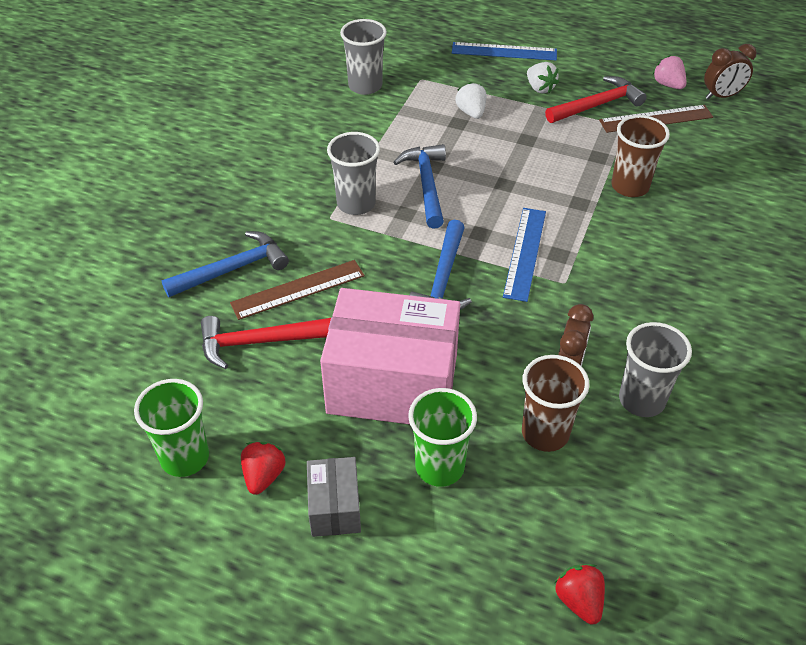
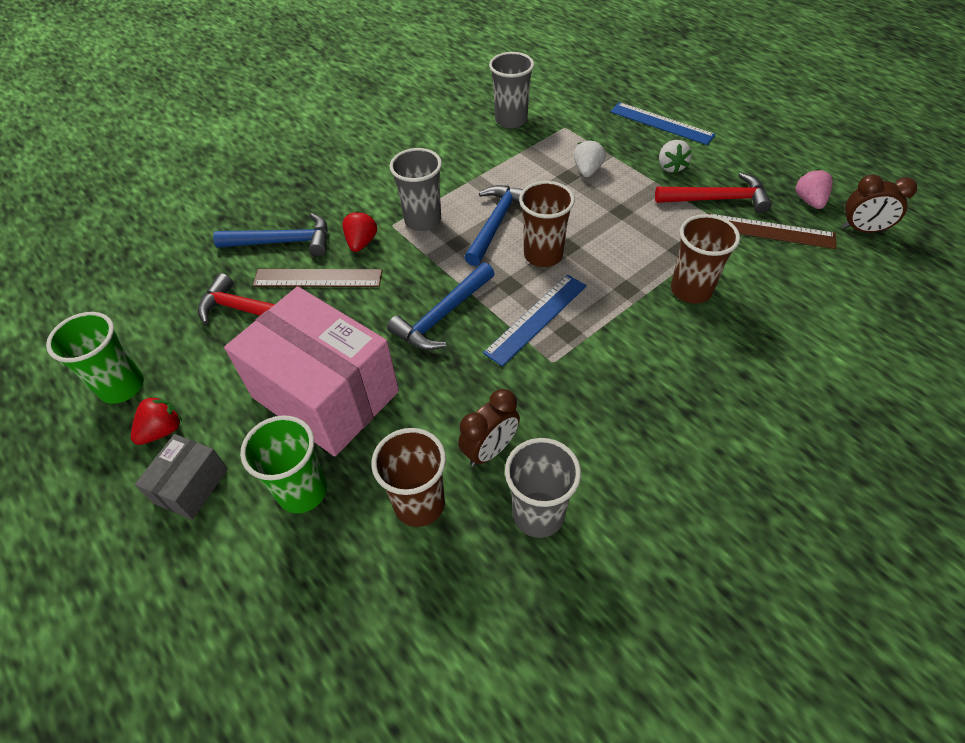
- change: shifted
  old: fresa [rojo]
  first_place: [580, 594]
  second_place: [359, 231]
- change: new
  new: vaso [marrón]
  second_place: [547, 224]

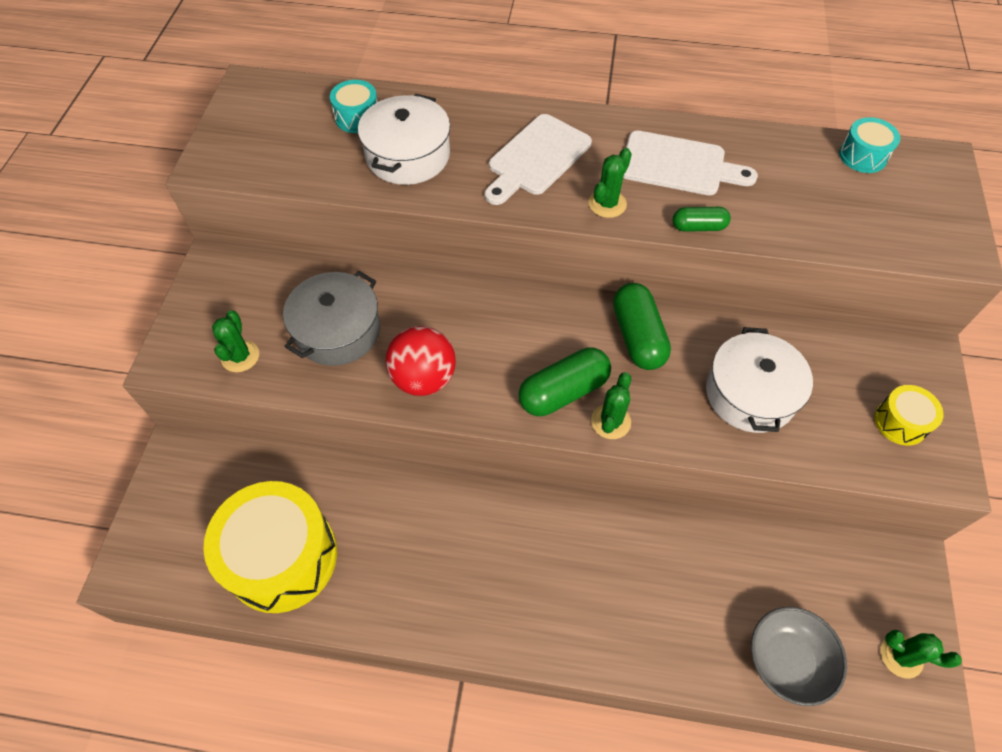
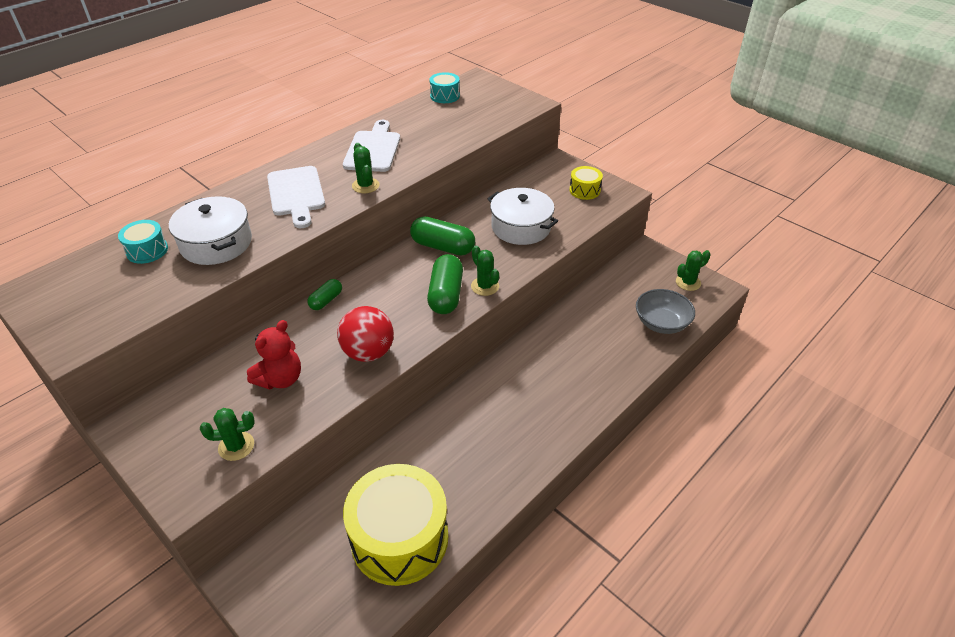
- change: rotated
  old: tabla de cortar [blanco]
  first_place: [690, 163]
  second_place: [371, 146]
  degrees: -45
- change: shifted
  old: cápsula [verde]
  first_place: [702, 219]
  second_place: [324, 294]
- change: swapped
  old: olla [gris]
  new: osito [rojo]
  first_place: [331, 318]
  second_place: [274, 354]
- change: rotated
  old: cactus [verde]
  first_place: [235, 341]
  second_place: [227, 434]
  degrees: -45

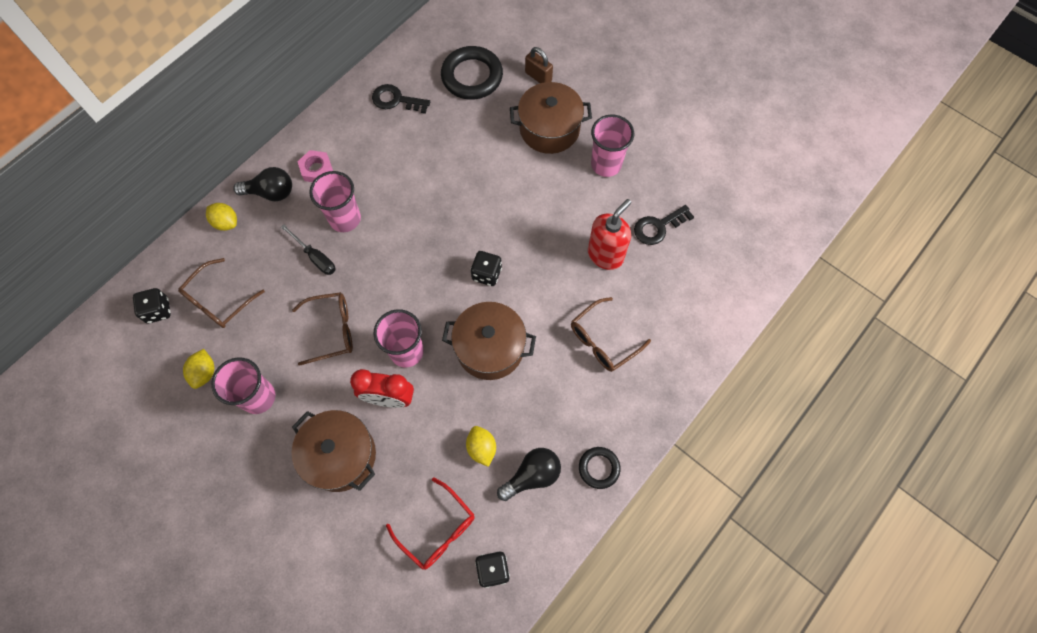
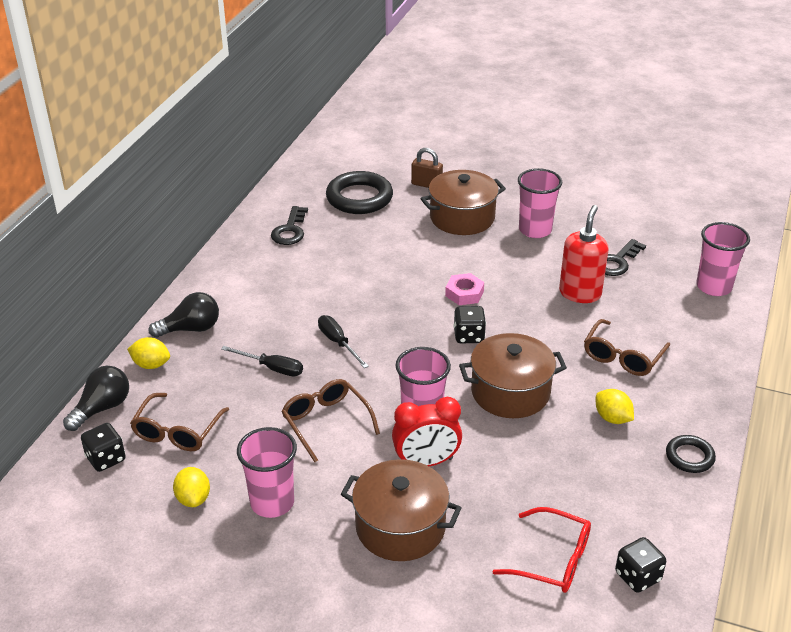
- change: rotated
  old: llave [negro]
  first_place: [401, 99]
  second_place: [289, 225]
  degrees: -75
- change: shifted
  old: tuerca [rosa]
  first_place: [315, 166]
  second_place: [464, 289]
- change: shifted
  old: vaso [rosa]
  first_place: [335, 201]
  second_place: [723, 259]
- change: rotated
  old: gafas [marrón]
  first_place: [322, 329]
  second_place: [330, 420]
  degrees: -90
- change: shifted
  old: limón [amarillo]
  first_place: [481, 446]
  second_place: [615, 406]
- change: shifted
  old: bombilla [negro]
  first_place: [529, 474]
  second_place: [96, 398]
- change: new
  new: destornillador [negro]
  second_place: [343, 341]

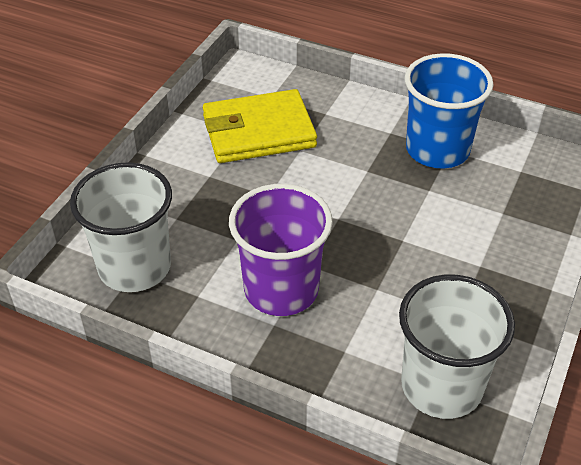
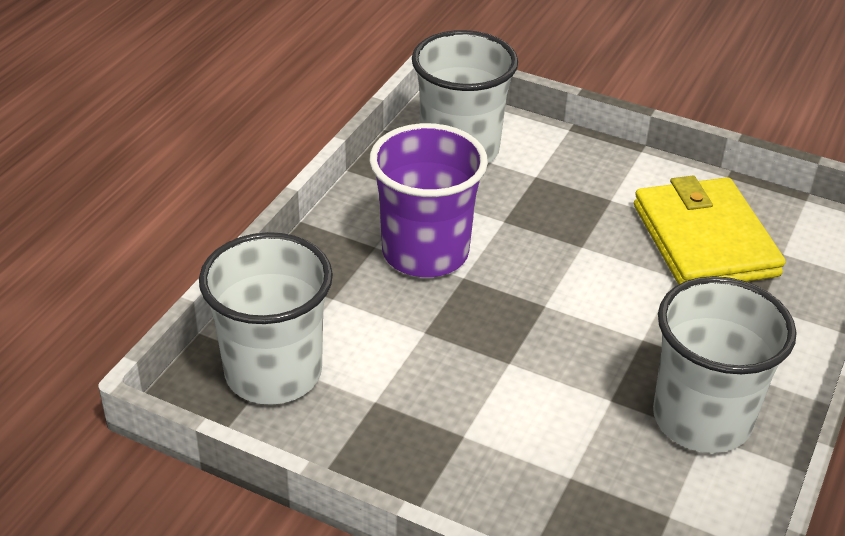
- change: repainted
  old: vaso [azul]
  new: vaso [blanco]
  first_place: [449, 110]
  second_place: [725, 364]

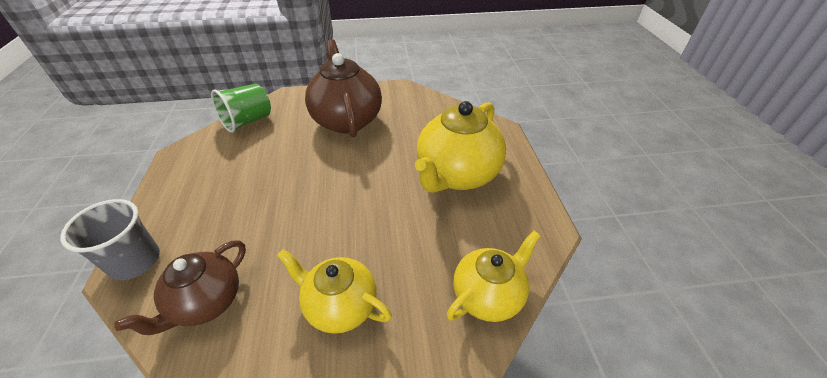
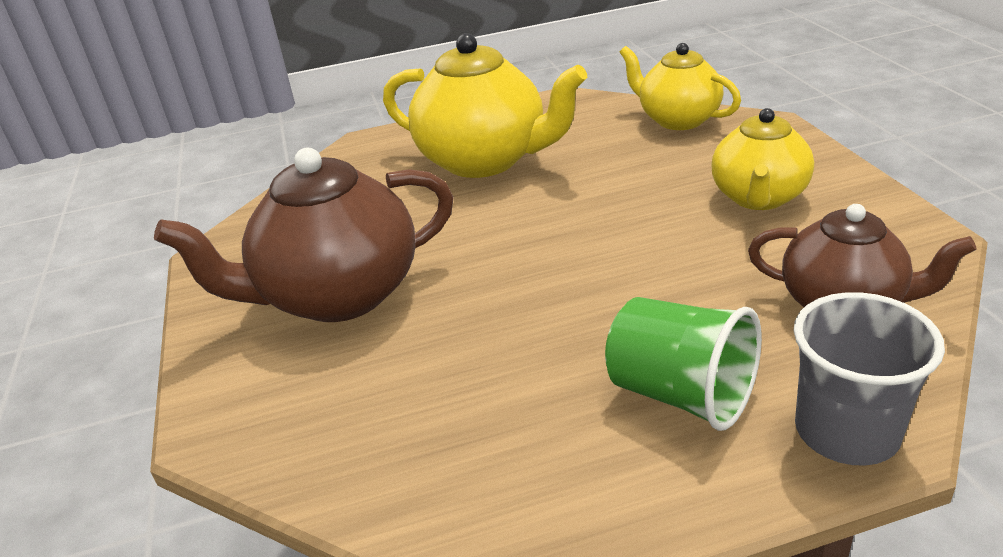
- change: shifted
  old: vaso [verde]
  first_place: [241, 108]
  second_place: [683, 364]

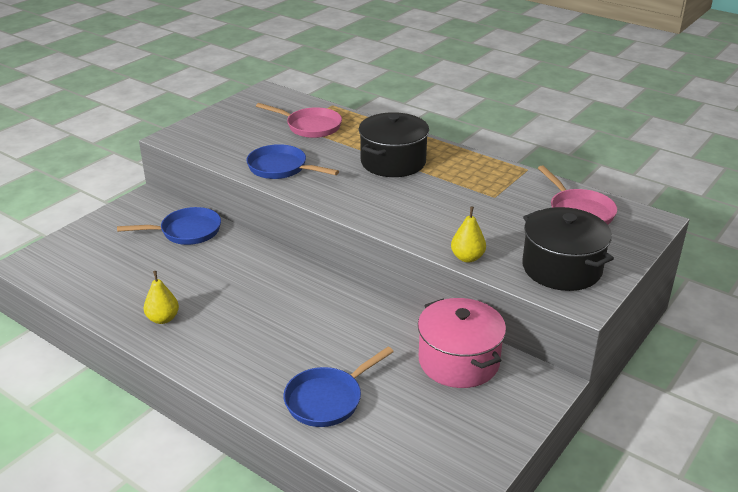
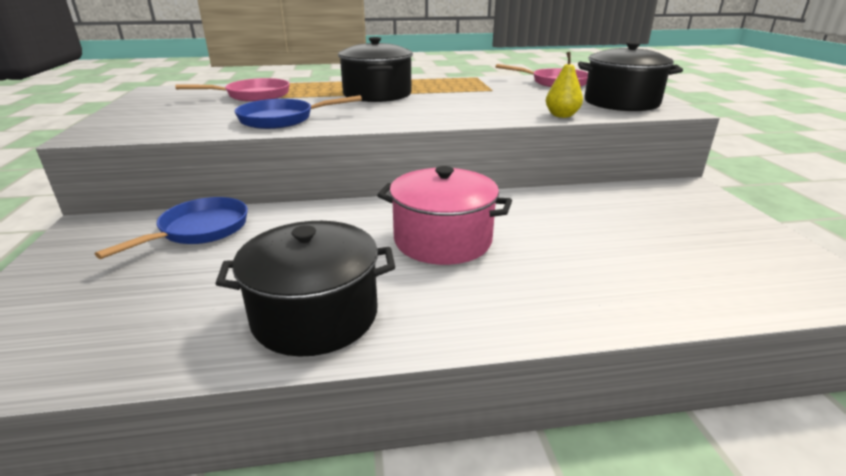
- change: swapped
  old: pera [amarillo]
  new: olla [negro]
  first_place: [161, 297]
  second_place: [305, 289]
- change: shifted
  old: olla [rosa]
  first_place: [462, 343]
  second_place: [444, 215]
- change: gone
  old: sartén [azul]
  first_place: [338, 387]

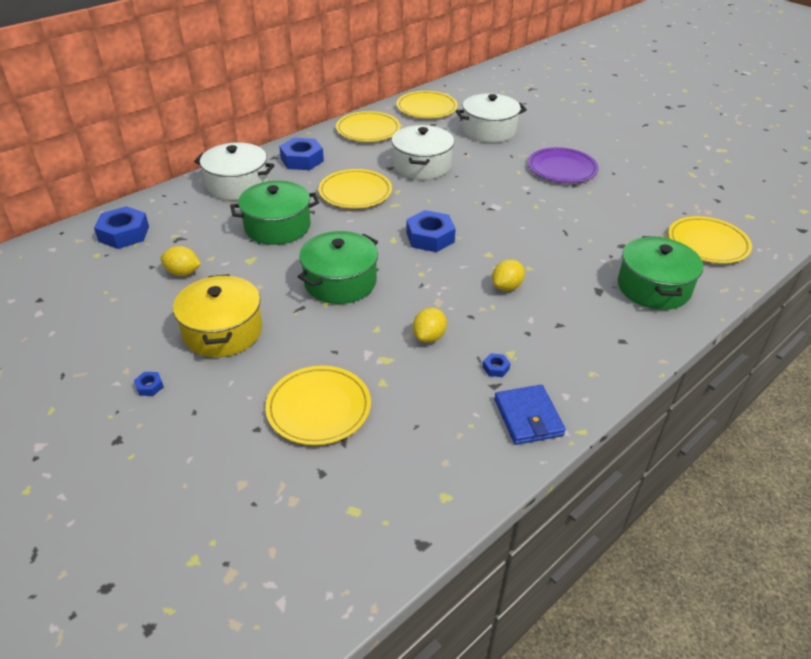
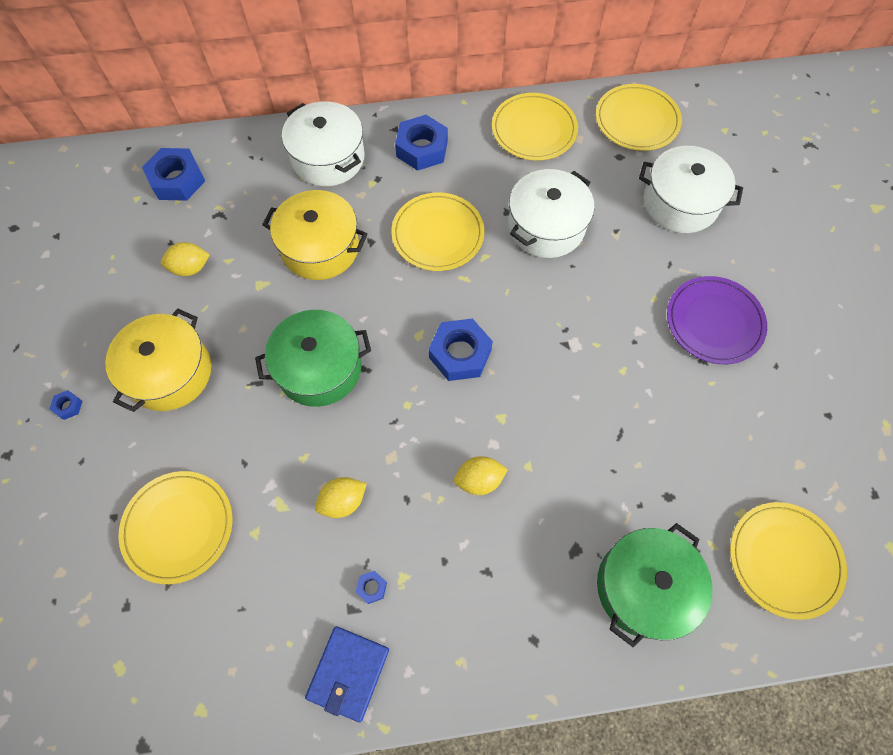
- change: repainted
  old: olla [verde]
  new: olla [amarillo]
  first_place: [274, 213]
  second_place: [314, 235]
- change: rotated
  old: limón [amarillo]
  first_place: [180, 261]
  second_place: [185, 259]
  degrees: -60

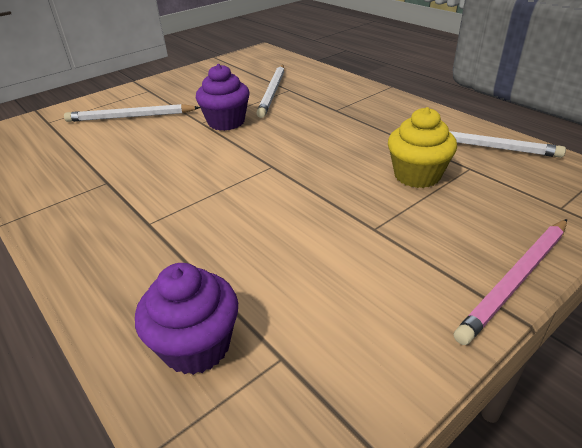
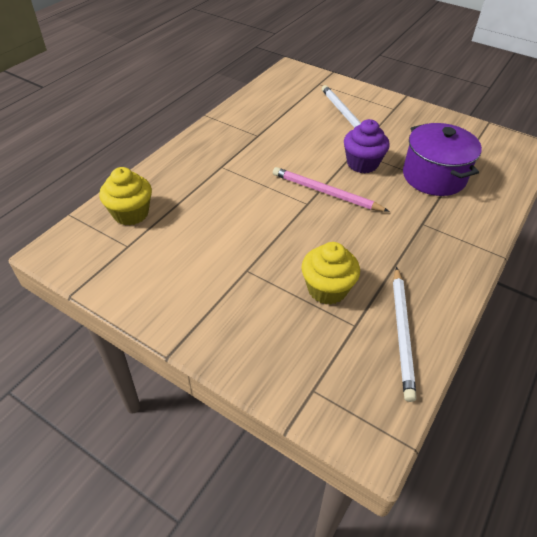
- change: swapped
  old: lápiz [blanco]
  new: olla [morado]
  first_place: [270, 91]
  second_place: [442, 159]
- change: shifted
  old: lápiz [rosa]
  first_place: [510, 282]
  second_place: [331, 189]
- change: repainted
  old: magdalena [morado]
  new: magdalena [amarillo]
  first_place: [186, 319]
  second_place: [125, 196]

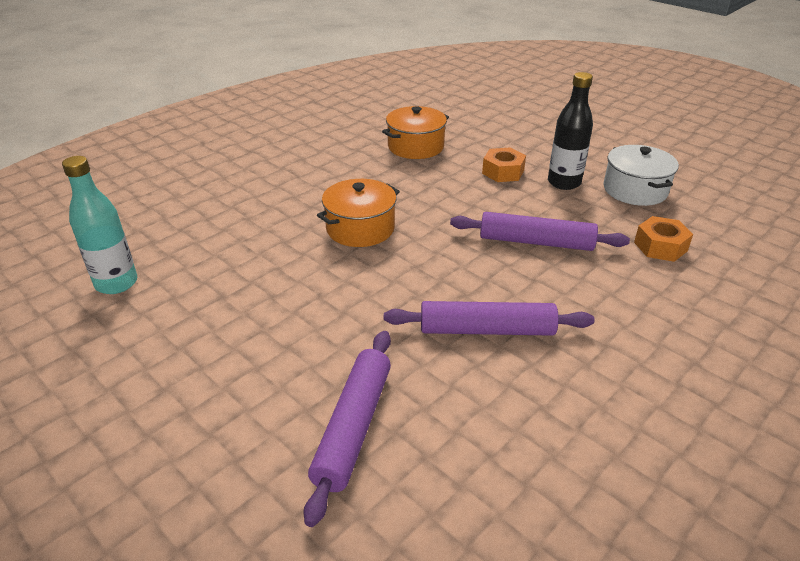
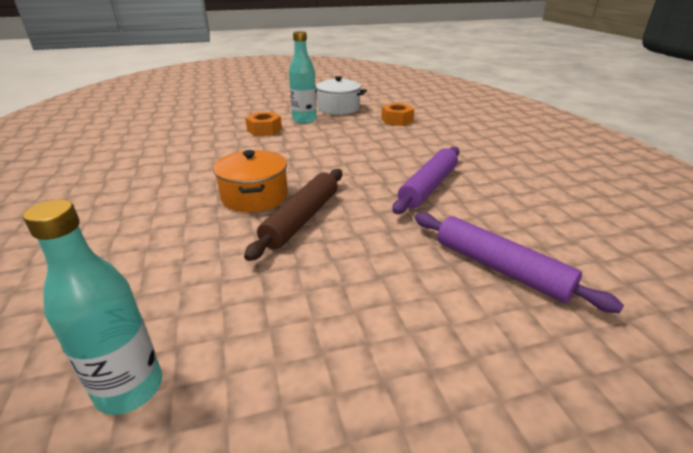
- change: repainted
  old: botella [negro]
  new: botella [turquesa]
  first_place: [570, 131]
  second_place: [303, 77]
- change: gone
  old: olla [naranja]
  first_place: [415, 132]
- change: gone
  old: rodillo [morado]
  first_place: [540, 231]
- change: new
  new: rodillo [marrón]
  second_place: [293, 215]

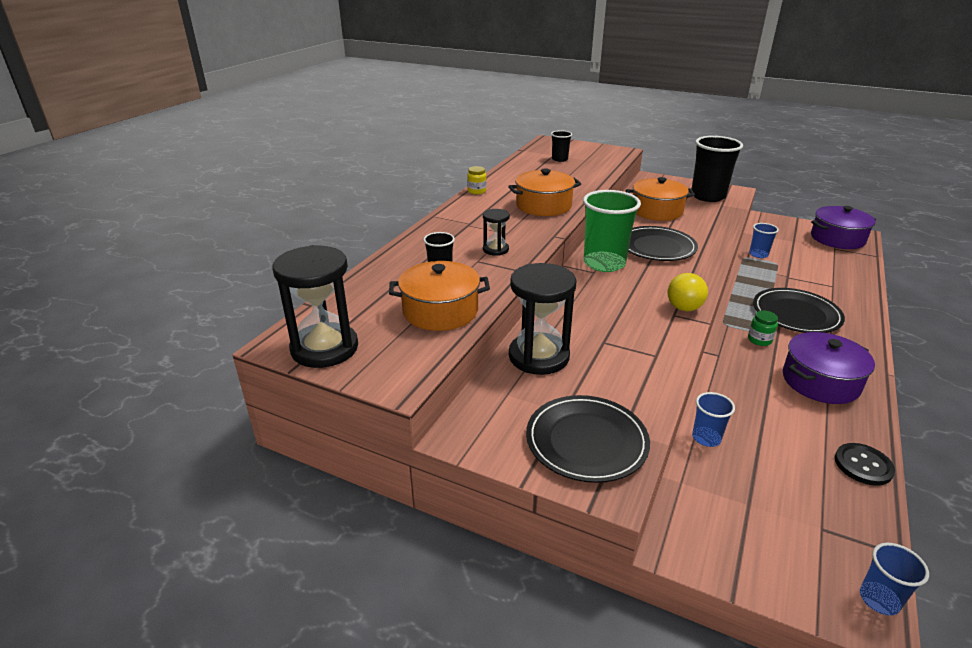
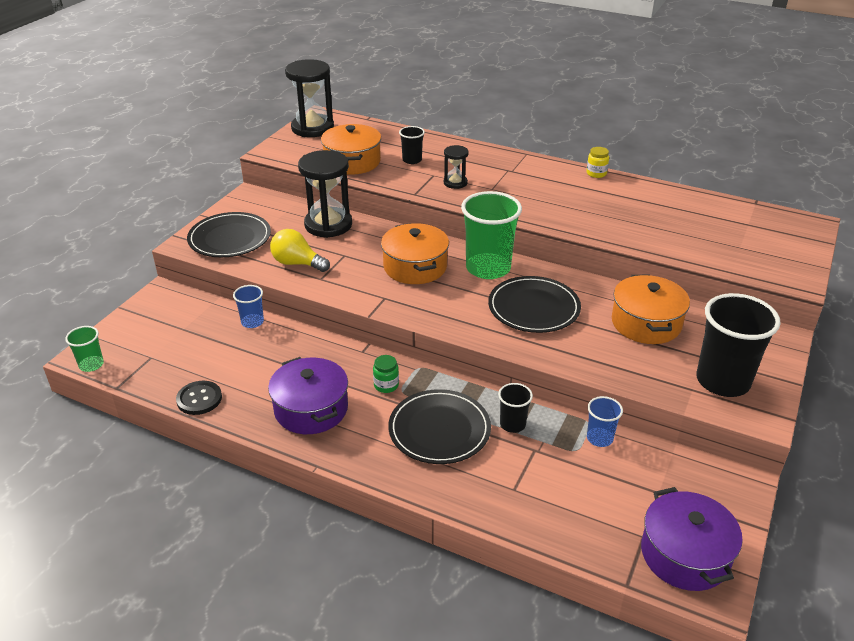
- change: shifted
  old: vaso [negro]
  first_place: [561, 146]
  second_place: [515, 408]
- change: shifted
  old: olla [naranja]
  first_place: [544, 192]
  second_place: [415, 253]
- change: shifted
  old: bombilla [amarillo]
  first_place: [687, 292]
  second_place: [300, 250]
- change: repainted
  old: vaso [azul]
  new: vaso [verde]
  first_place: [894, 579]
  second_place: [84, 349]

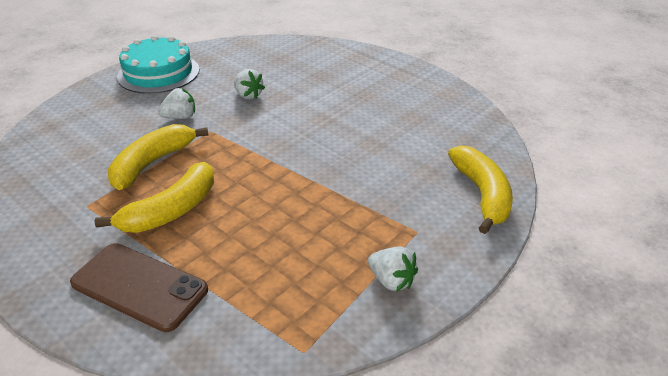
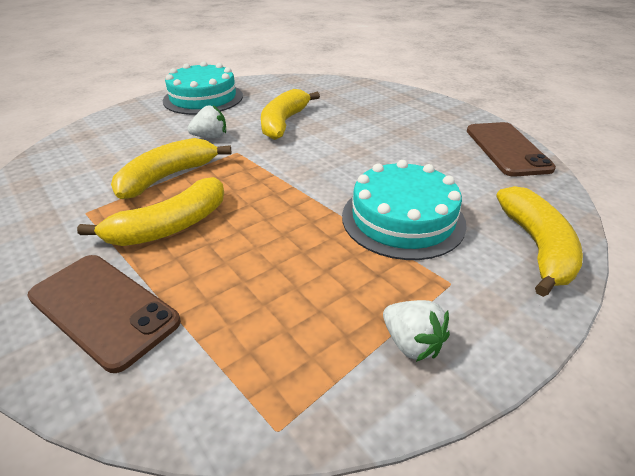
- change: swapped
  old: fresa [blanco]
  new: plátano [amarillo]
  first_place: [249, 84]
  second_place: [290, 114]
- change: new
  new: móvil [marrón]
  second_place: [511, 149]
- change: new
  new: tarta [turquesa]
  second_place: [404, 210]

